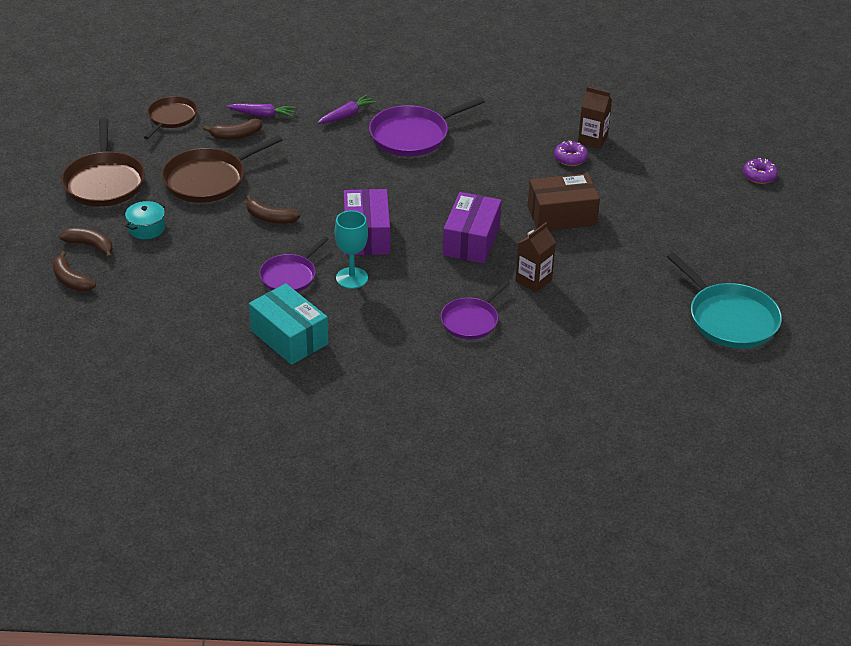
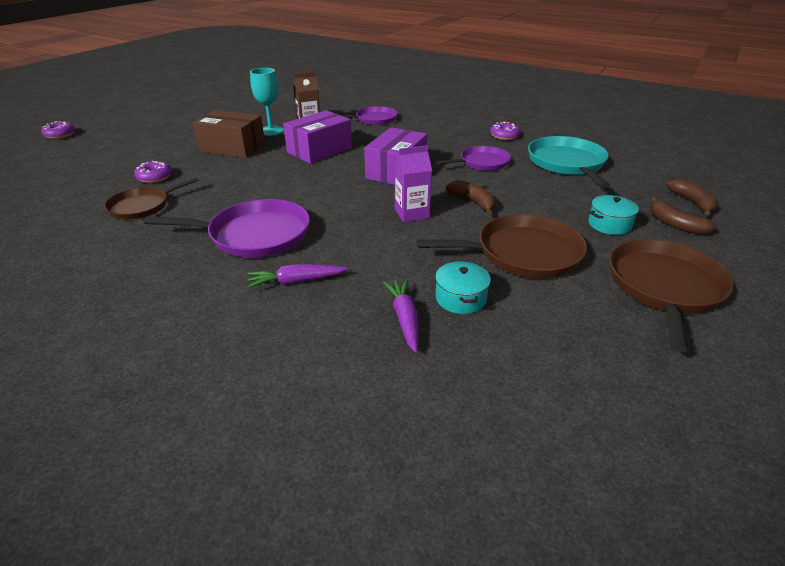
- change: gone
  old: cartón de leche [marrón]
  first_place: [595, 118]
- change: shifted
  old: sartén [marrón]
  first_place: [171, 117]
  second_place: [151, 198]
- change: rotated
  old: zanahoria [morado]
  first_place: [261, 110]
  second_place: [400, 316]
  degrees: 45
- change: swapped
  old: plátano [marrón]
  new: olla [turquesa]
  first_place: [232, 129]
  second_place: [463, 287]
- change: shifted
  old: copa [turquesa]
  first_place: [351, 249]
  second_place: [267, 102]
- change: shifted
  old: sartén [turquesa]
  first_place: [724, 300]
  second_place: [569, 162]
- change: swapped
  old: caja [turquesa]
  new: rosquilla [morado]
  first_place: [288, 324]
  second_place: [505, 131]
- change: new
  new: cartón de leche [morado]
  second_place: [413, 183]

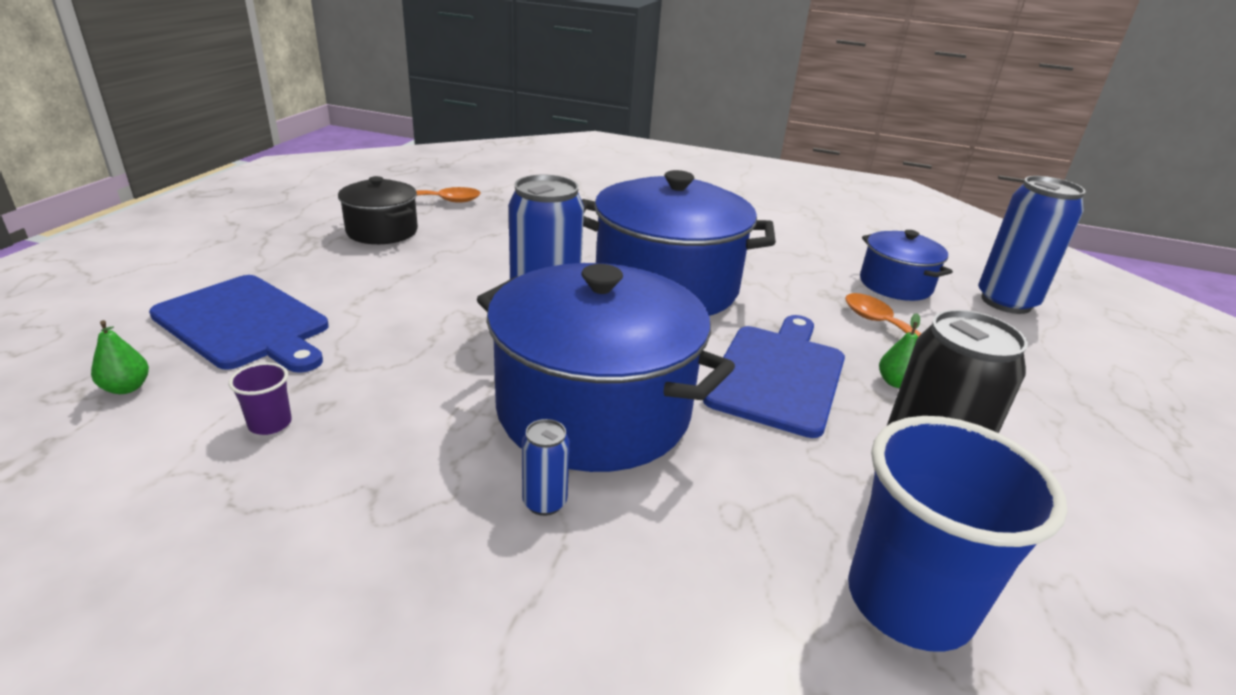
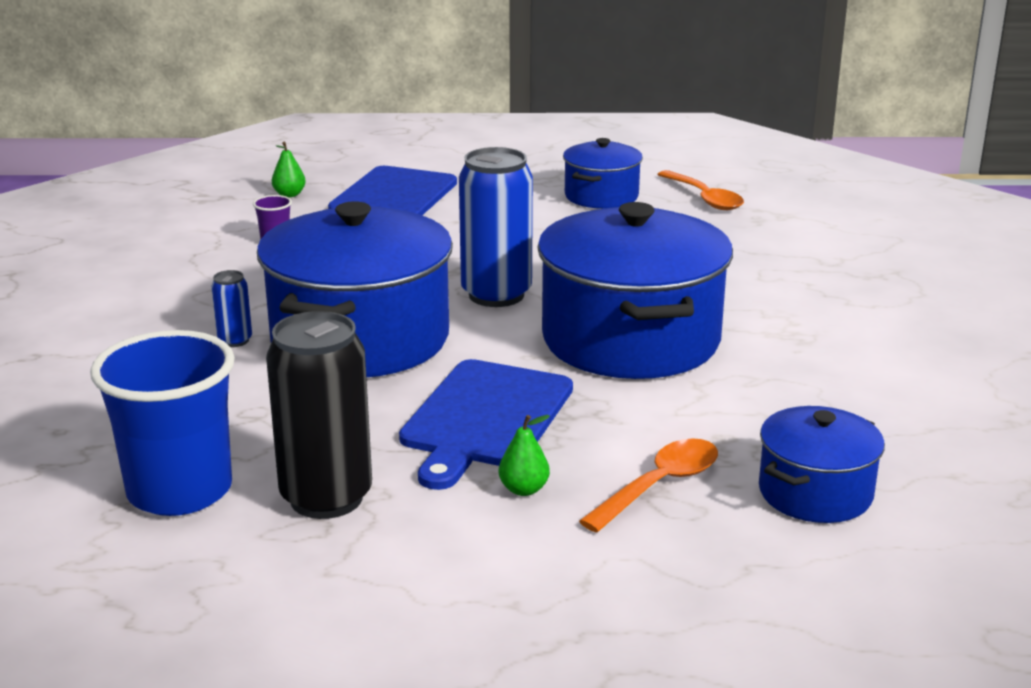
- change: repainted
  old: olla [negro]
  new: olla [azul]
  first_place: [378, 210]
  second_place: [603, 173]
- change: gone
  old: lata [azul]
  first_place: [1032, 245]
- change: rotated
  old: tabla de cortar [azul]
  first_place: [774, 376]
  second_place: [486, 424]
  degrees: 105

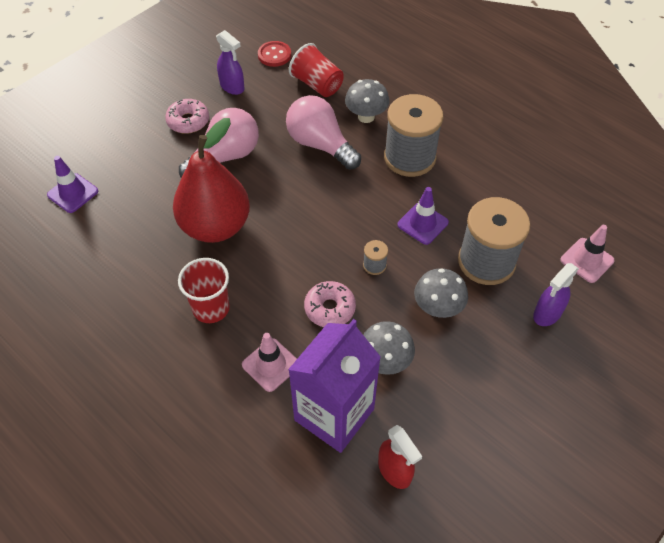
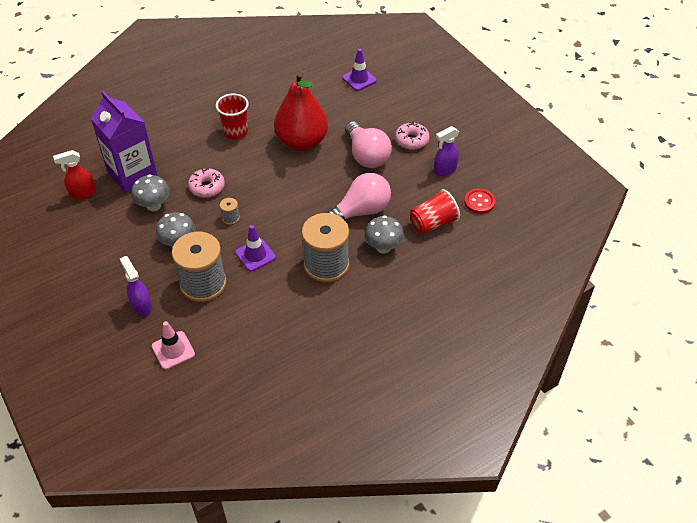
- change: gone
  old: cono de tráfico [rosa]
  first_place: [269, 362]

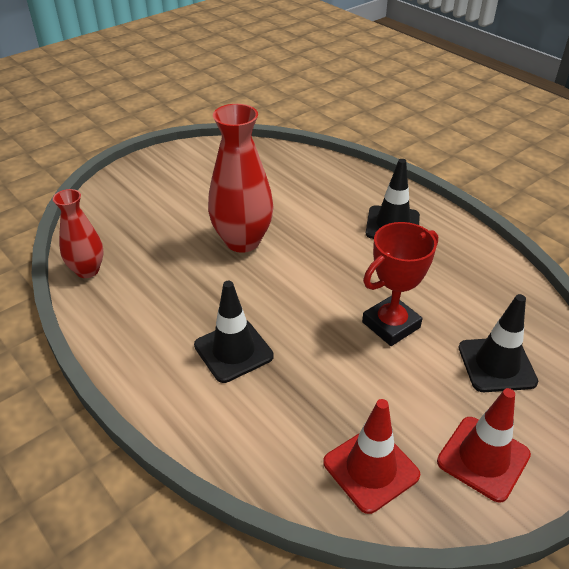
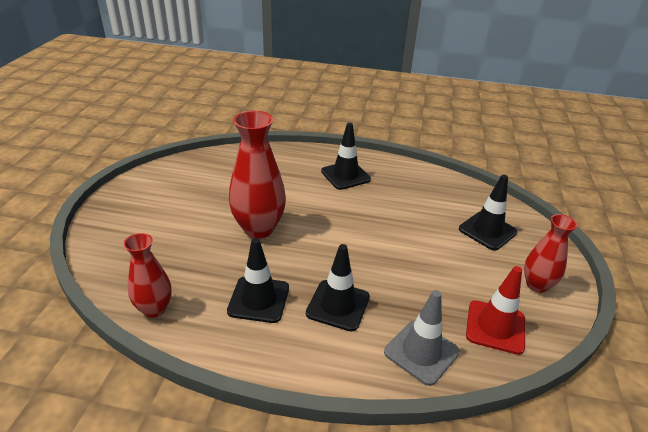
- change: gone
  old: trofeo [rojo]
  first_place: [400, 284]
- change: swapped
  old: cono de tráfico [rojo]
  new: florero [rojo]
  first_place: [484, 445]
  second_place: [550, 253]
- change: new
  new: cono de tráfico [negro]
  second_place: [258, 280]
- change: new
  new: cono de tráfico [gris]
  second_place: [422, 338]

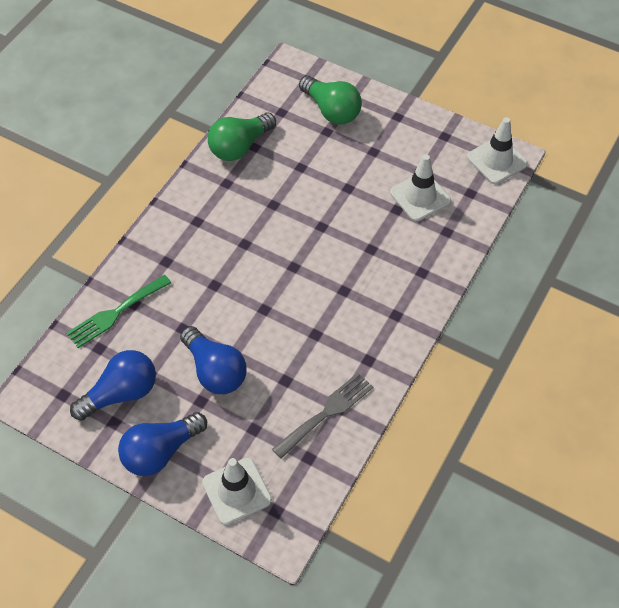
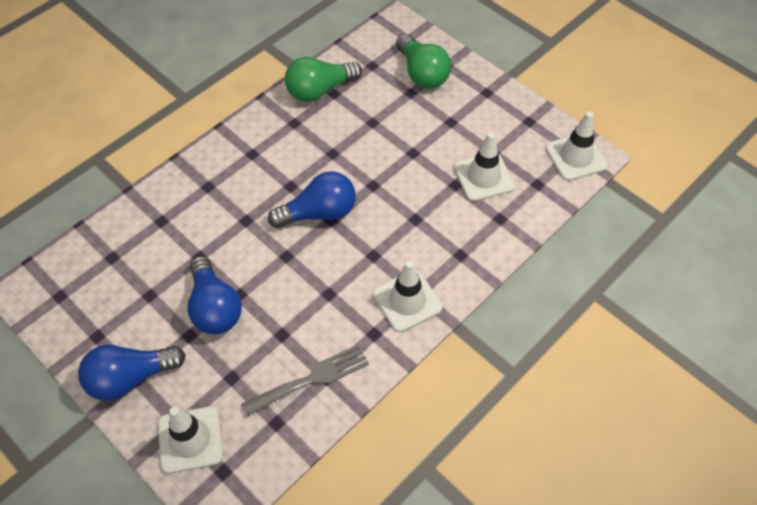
- change: gone
  old: tenedor [verde]
  first_place: [118, 311]
- change: shifted
  old: bombilla [azul]
  first_place: [113, 385]
  second_place: [312, 199]
- change: new
  new: cono de tráfico [blanco]
  second_place: [407, 296]

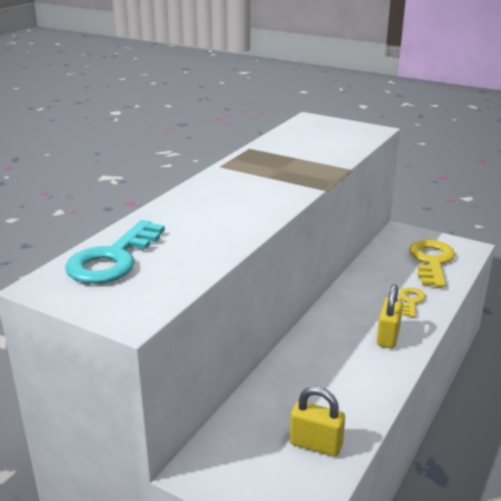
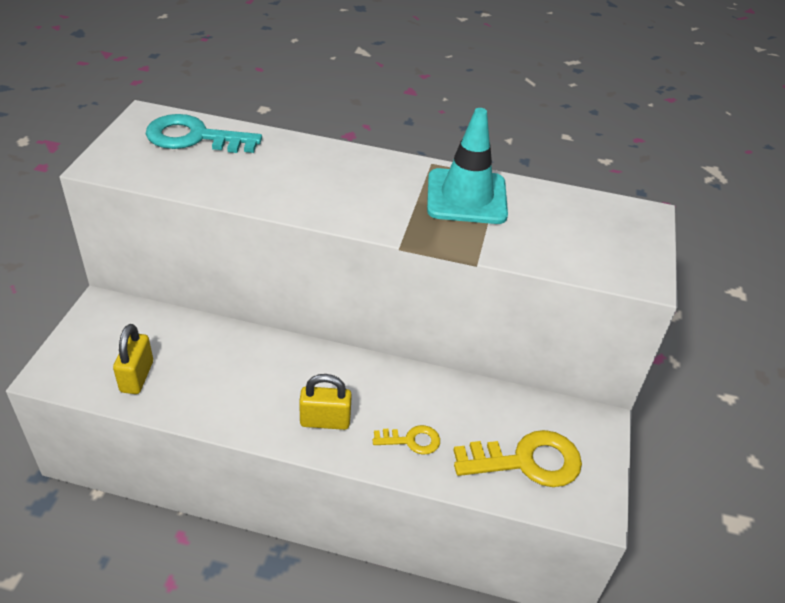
- change: new
  new: cono de tráfico [turquesa]
  second_place: [467, 166]

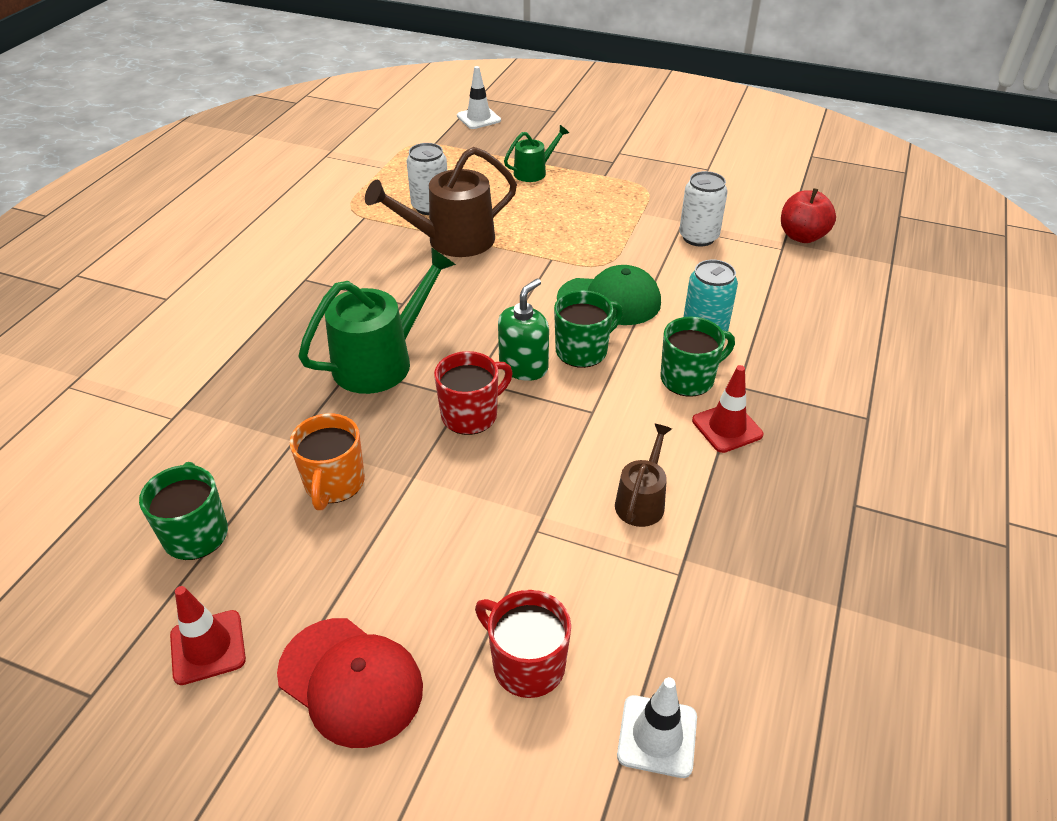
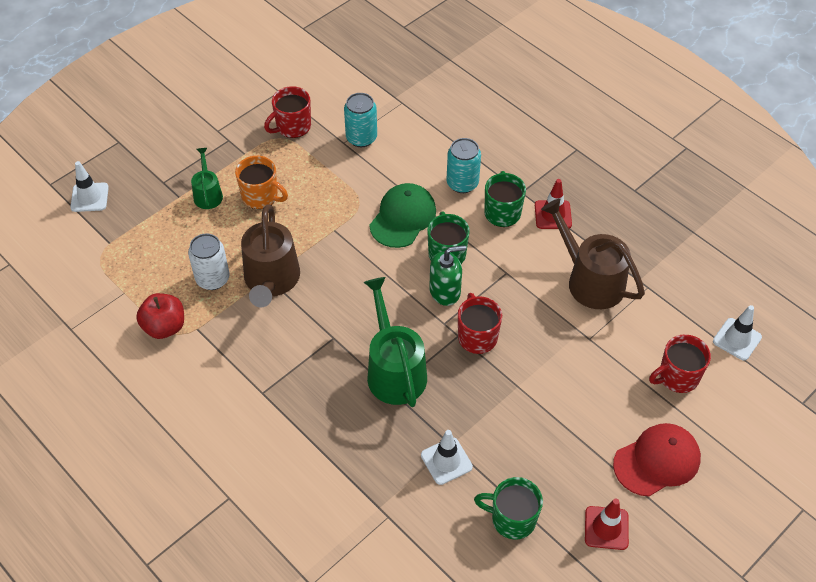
- change: repainted
  old: lata [blanco]
  new: lata [turquesa]
  first_place: [703, 209]
  second_place: [360, 120]
- change: shifted
  old: manzana [rojo]
  first_place: [808, 215]
  second_place: [160, 316]
- change: rotated
  old: dispensador de jabón [verde]
  first_place: [523, 330]
  second_place: [447, 275]
  degrees: 105
- change: shifted
  old: taza [naranja]
  first_place: [327, 461]
  second_place: [261, 182]
- change: scaled
  old: regadera [marrón]
  first_place: [643, 475]
  second_place: [593, 253]
  factor: 1.84
- change: new
  new: taza [rojo]
  second_place: [287, 112]
- change: new
  new: cono de tráfico [blanco]
  second_place: [447, 457]

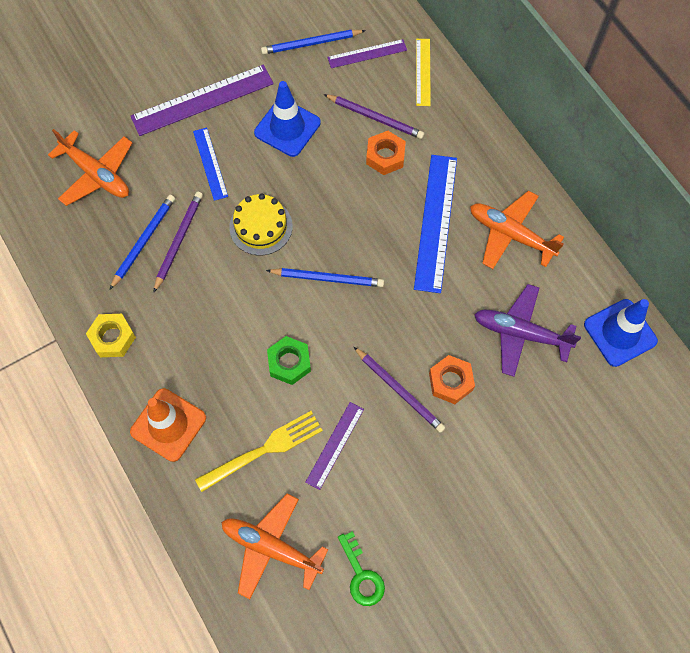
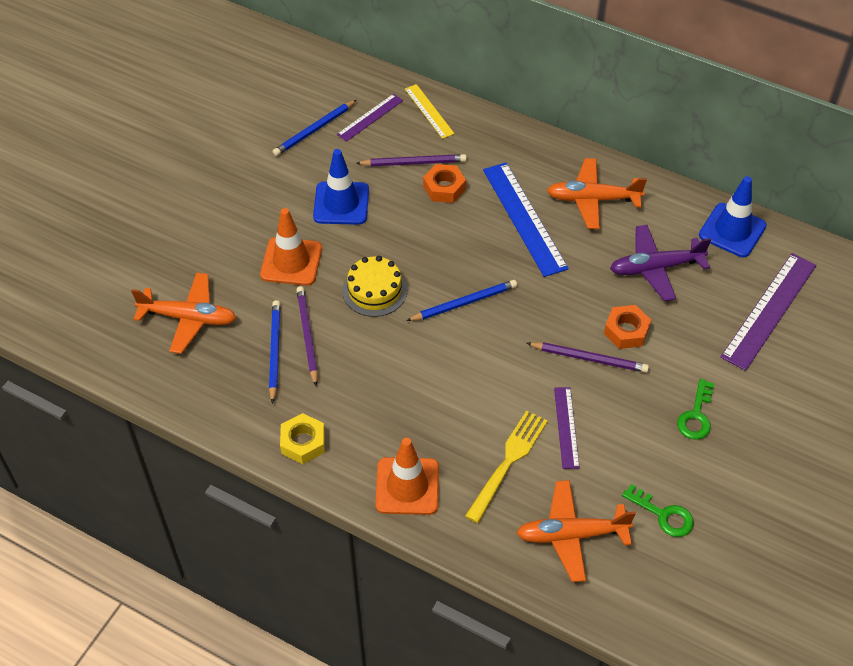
- change: shifted
  old: regla [morado]
  first_place: [202, 100]
  second_place: [768, 312]
- change: swapped
  old: regla [azul]
  new: cono de tráfico [naranja]
  first_place: [210, 164]
  second_place: [291, 247]
- change: gone
  old: tuerca [verde]
  first_place: [289, 360]
- change: new
  new: llave [verde]
  second_place: [696, 409]

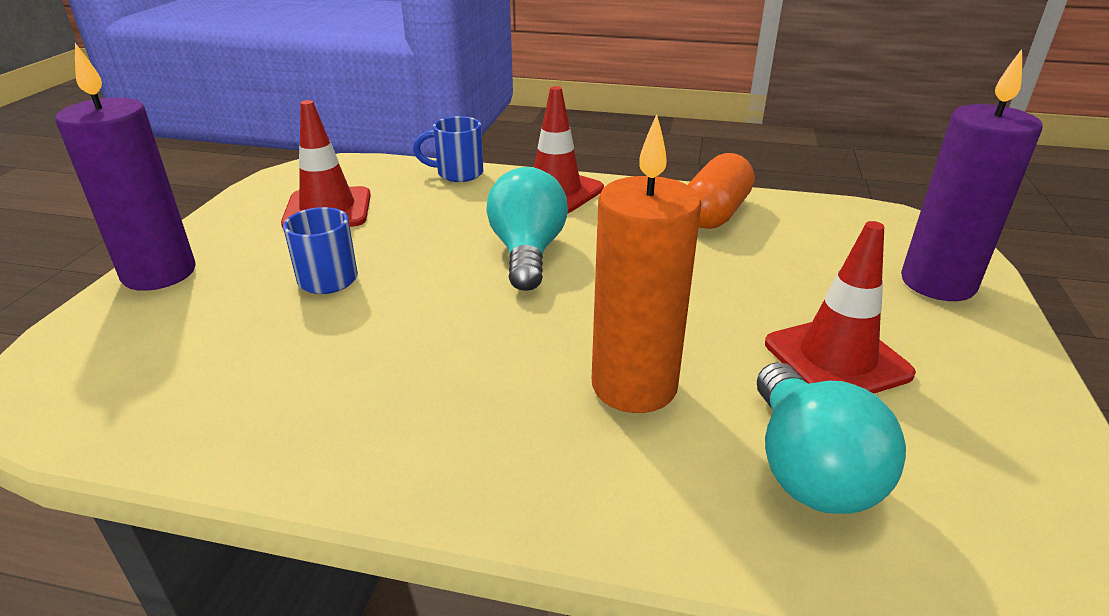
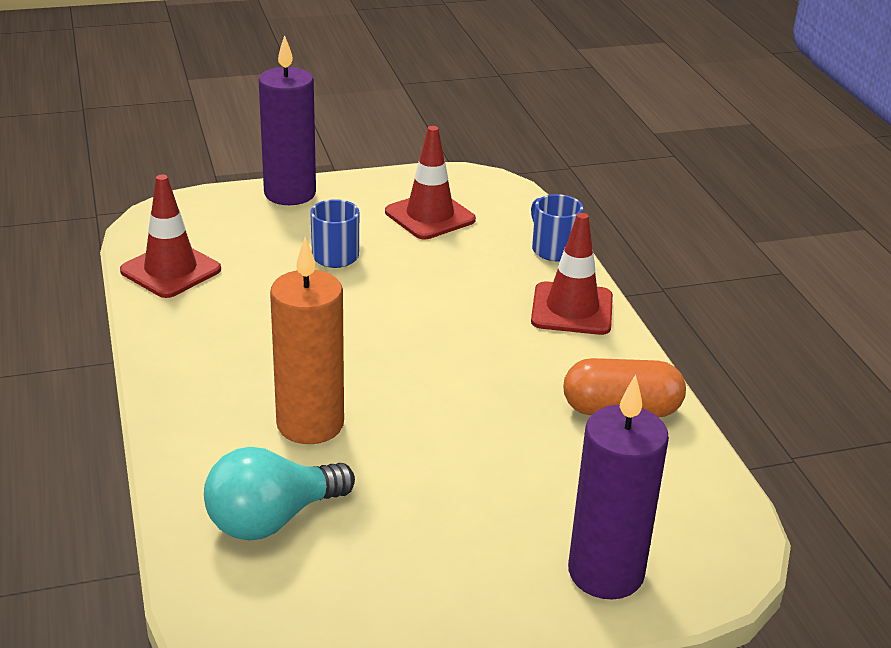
- change: gone
  old: bombilla [turquesa]
  first_place: [527, 229]
- change: shifted
  old: cono de tráfico [rojo]
  first_place: [840, 307]
  second_place: [170, 236]

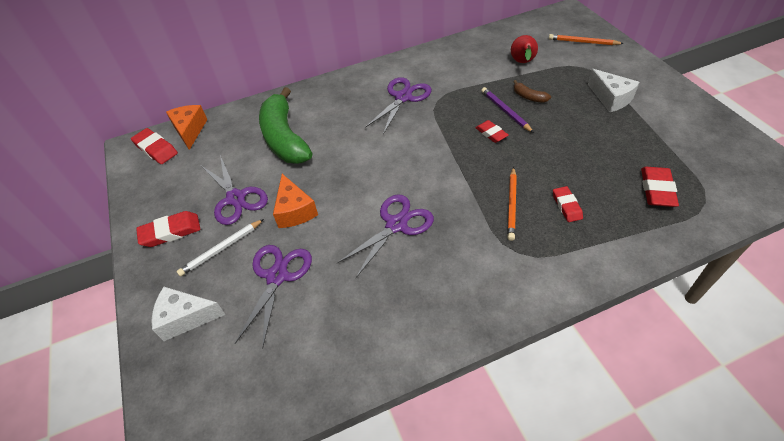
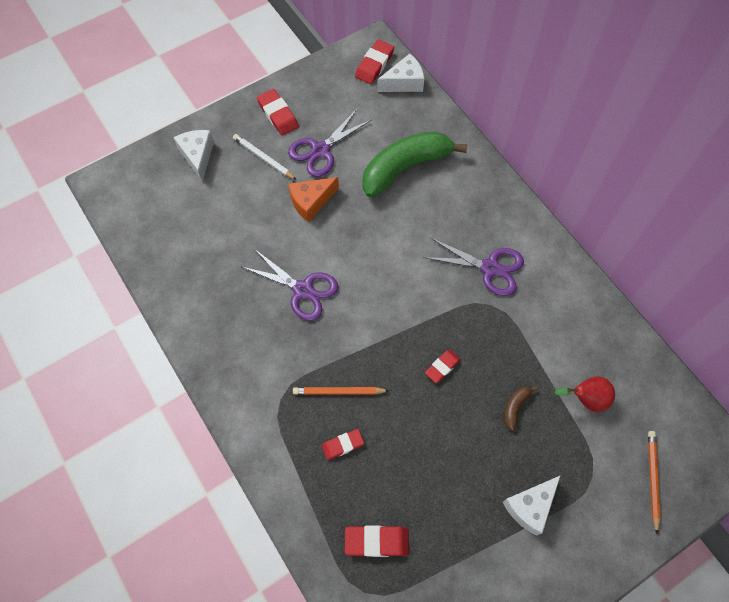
- change: gone
  old: lápiz [morado]
  first_place: [507, 110]
- change: repainted
  old: queso [naranja]
  new: queso [blanco]
  first_place: [186, 127]
  second_place: [400, 72]
- change: gone
  old: tijeras [morado]
  first_place: [273, 297]

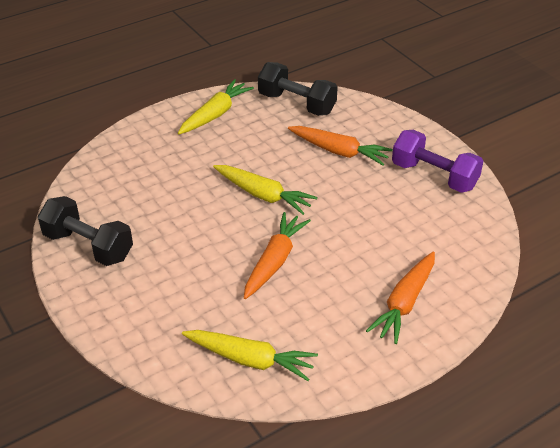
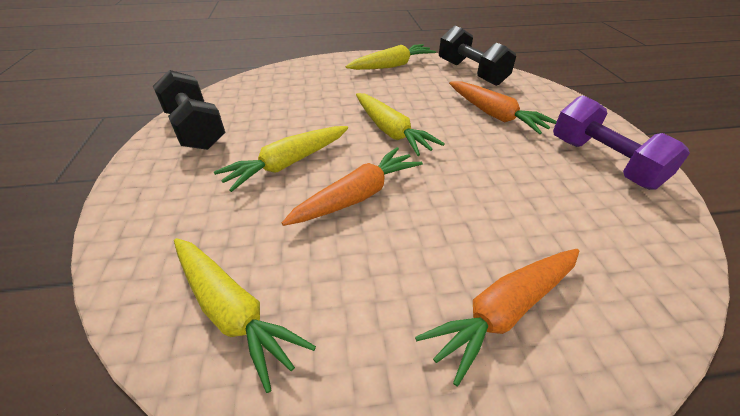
- change: new
  new: zanahoria [amarillo]
  second_place: [281, 159]

